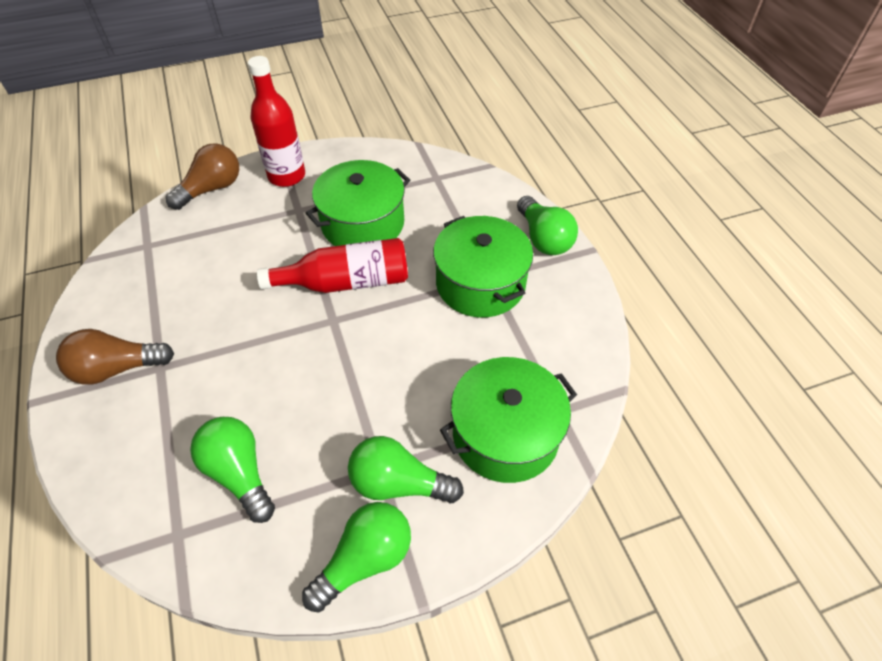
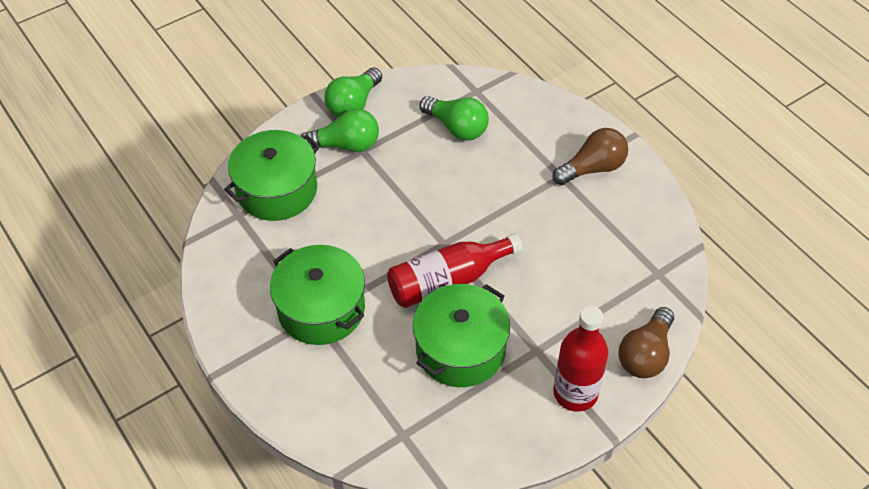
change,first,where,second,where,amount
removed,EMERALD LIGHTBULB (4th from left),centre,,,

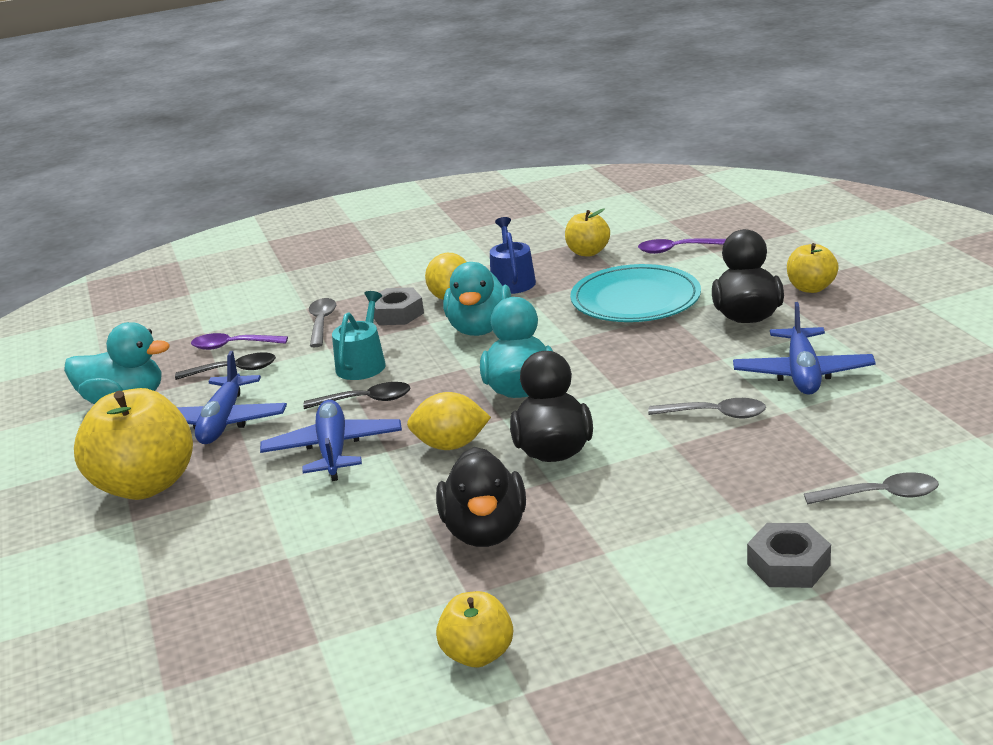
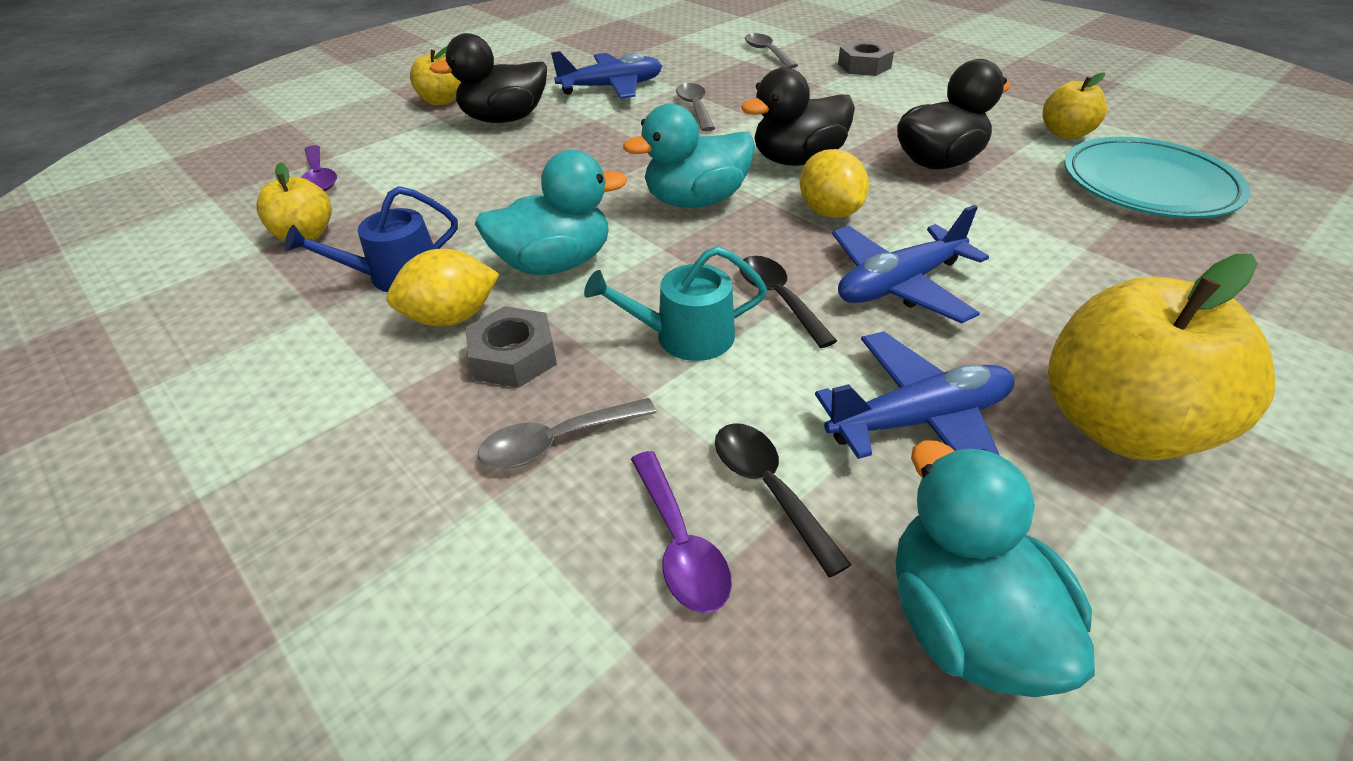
change,first,where,second,where,amount
moved,AQUA FLAT DISH,centre,,top right,

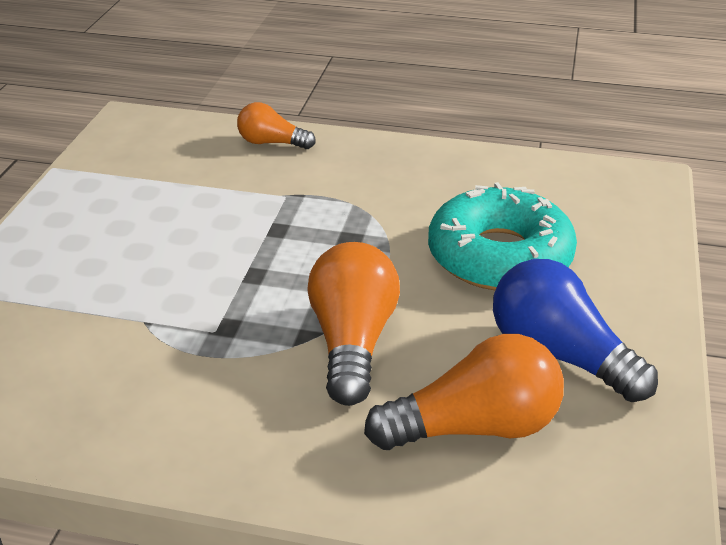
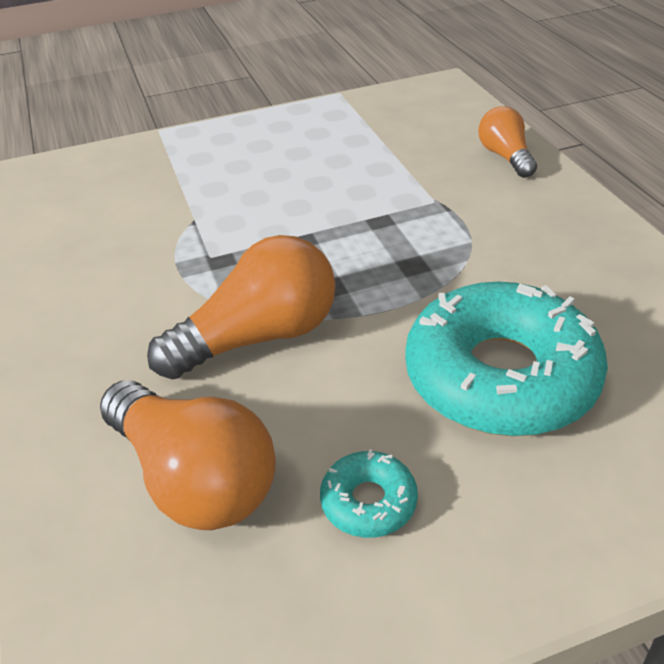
change,first,where,second,where,amount
replaced,COBALT LIGHTBULB,middle right,AQUA DOUGHNUT (1st from left),bottom centre,

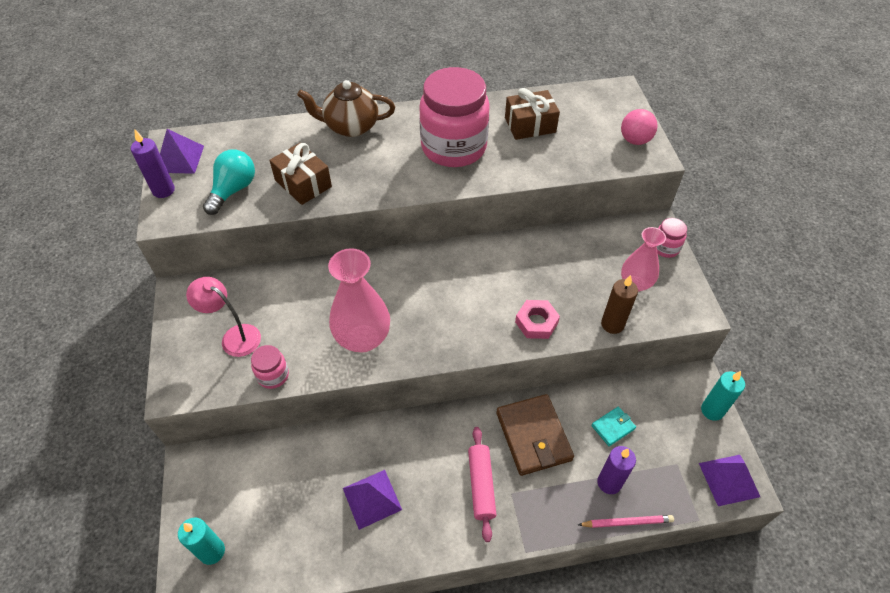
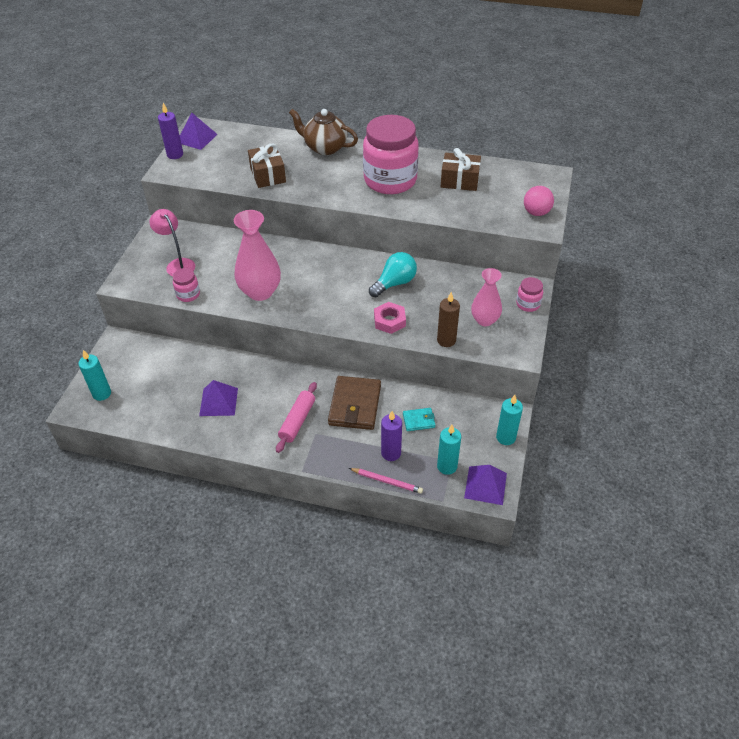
change,first,where,second,where,amount
moved,AQUA LIGHTBULB,top left,,centre,
added,,,AQUA CANDLE (2nd from left),centre,

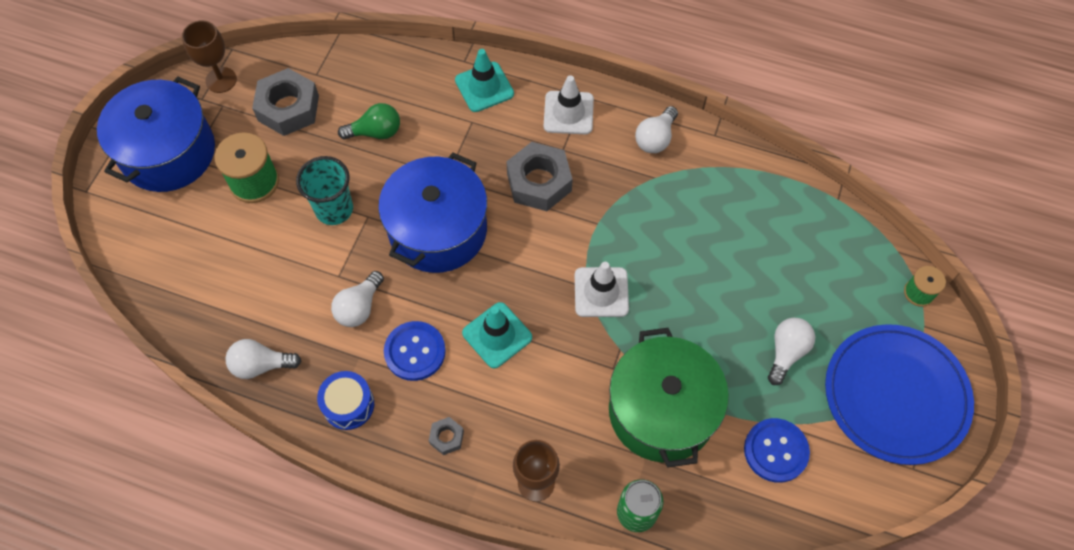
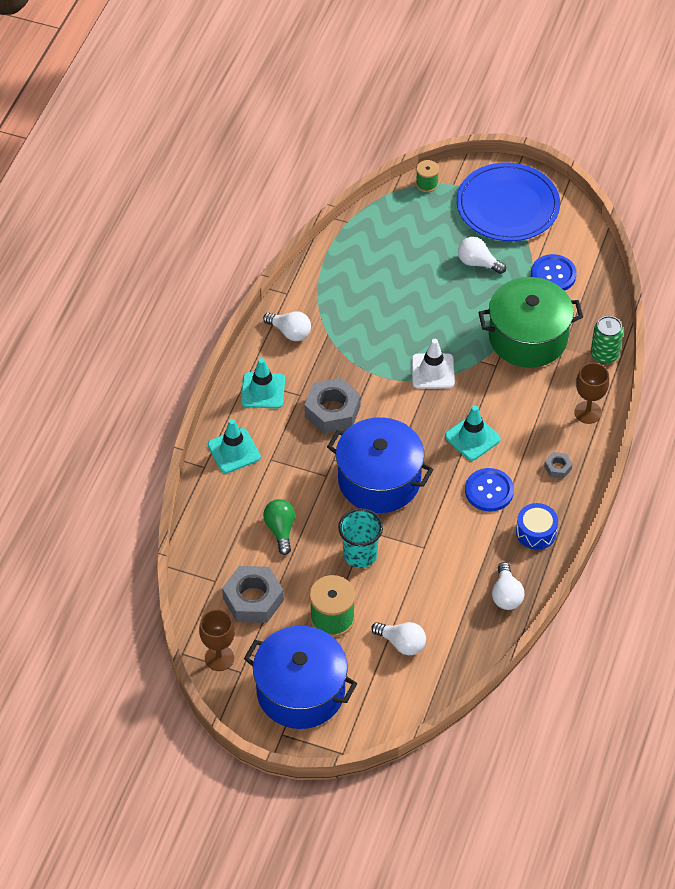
change,first,where,second,where,amount
moved,SNOW-WHITE LIGHTBULB (2nd from left),middle left,,bottom centre,
recoloured,SNOW-WHITE SAFETY CONE (1st from left),top centre,AQUA SAFETY CONE (2nd from left),centre,

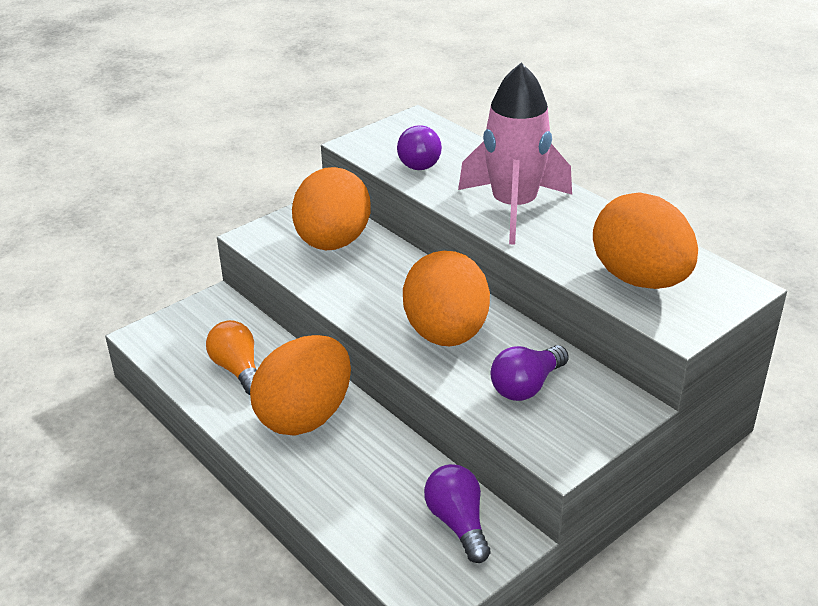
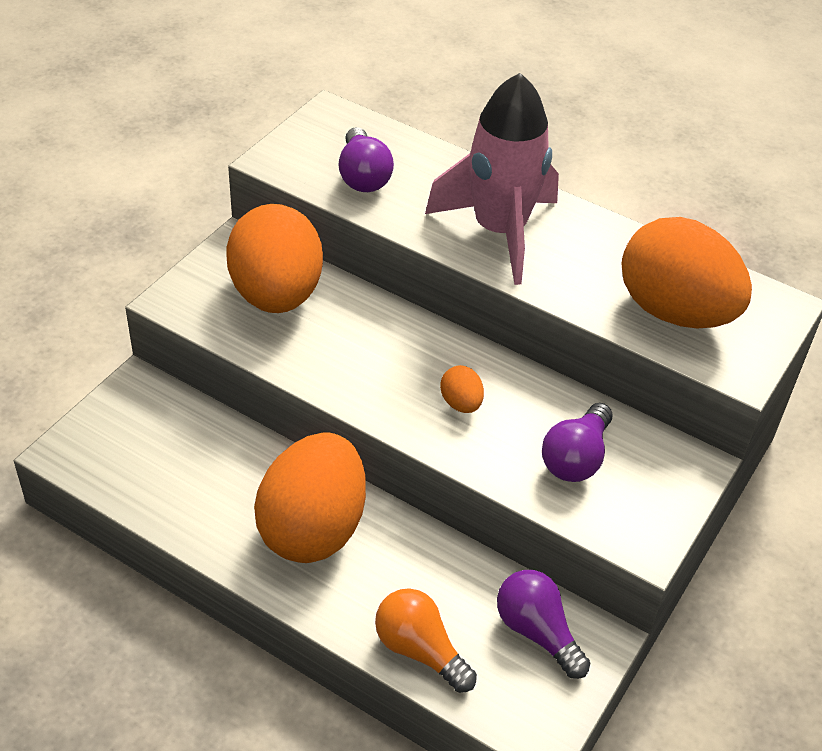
change,first,where,second,where,amount
moved,ORANGE LIGHTBULB,middle left,,bottom centre,
resized,ORANGE TOY EGG (3rd from left),centre,,centre,x0.41

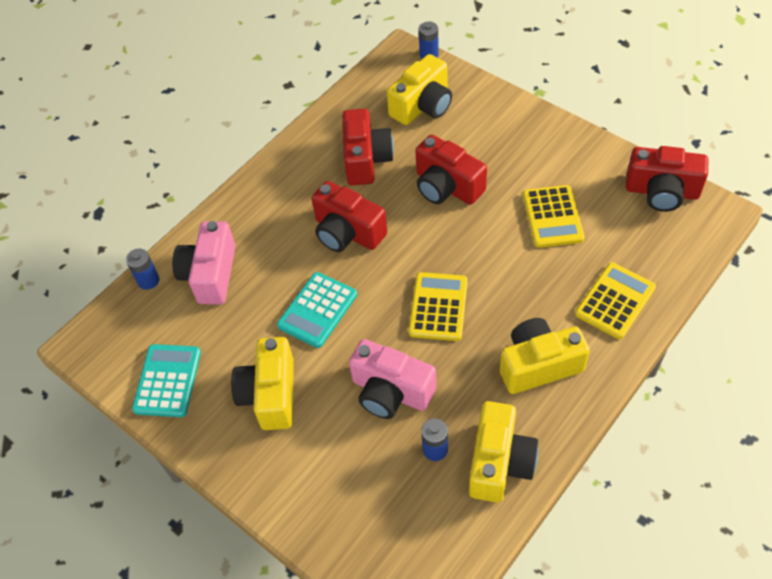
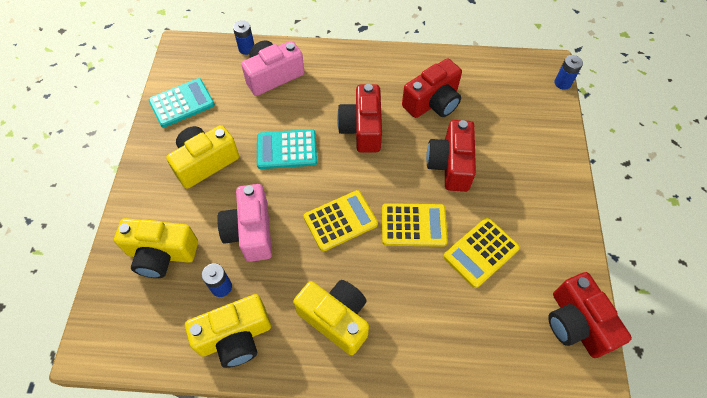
change,first,where,second,where,amount
moved,BRIGHT YELLOW COMPACT CAMERA (2nd from left in the first image),top centre,BRIGHT YELLOW COMPACT CAMERA (1st from left),middle left,
moved,BRIGHT YELLOW POCKET CALCULATOR (3rd from left in the first image),middle right,BRIGHT YELLOW POCKET CALCULATOR (2nd from left),centre,

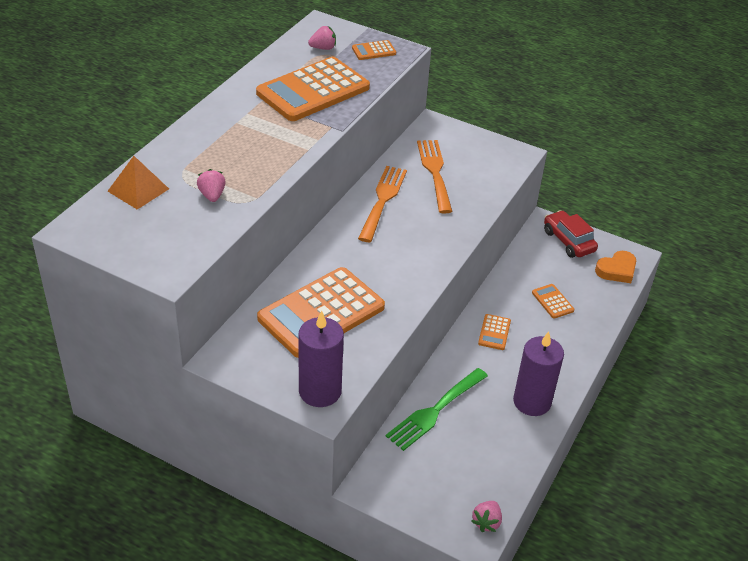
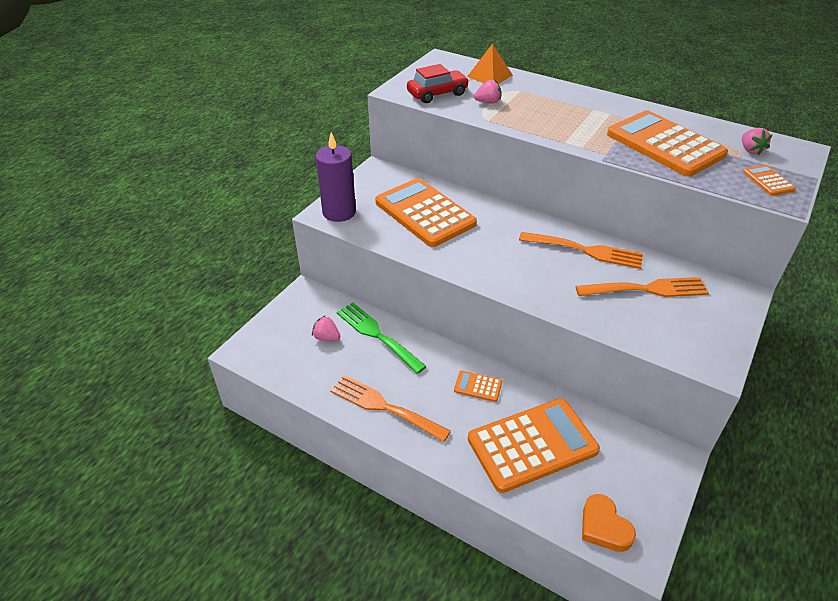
change,first,where,second,where,amount
moved,PINK BERRY (3rd from left in the first image),bottom centre,PINK BERRY (1st from left),centre,
replaced,ROYAL PURPLE CANDLE (2nd from left),middle right,ORANGE TABLE FORK (1st from left),bottom centre,
resized,ORANGE POCKET CALCULATOR (5th from left in the first image),middle right,ORANGE POCKET CALCULATOR (3rd from left),bottom centre,x2.39
moved,SCARLET TOY CAR,middle right,,top centre,

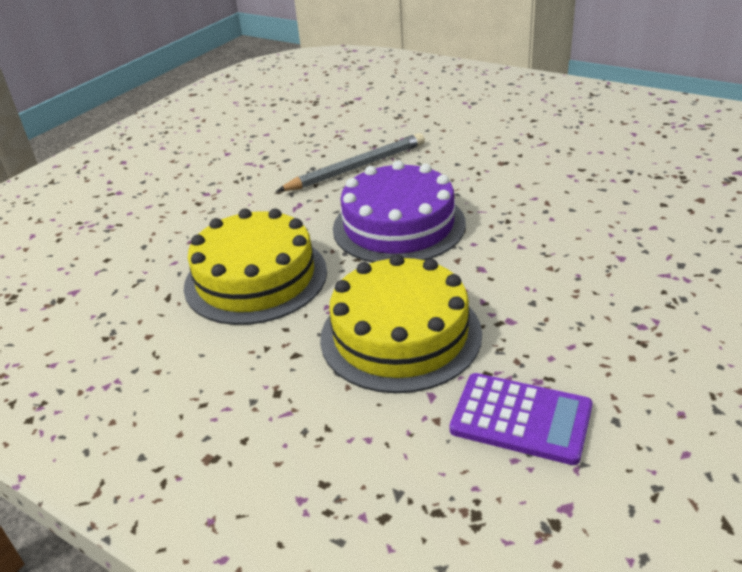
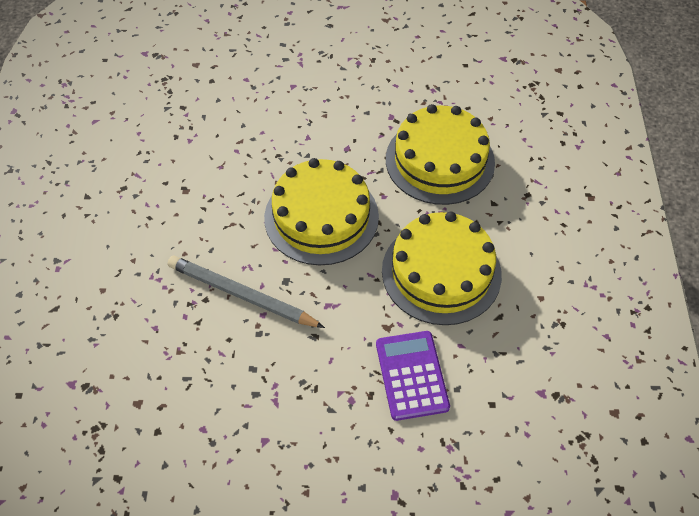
change,first,where,second,where,amount
recoloured,ROYAL PURPLE GATEAU,centre,BRIGHT YELLOW GATEAU (1st from left),centre,
moved,ROYAL PURPLE POCKET CALCULATOR,bottom right,,bottom centre,

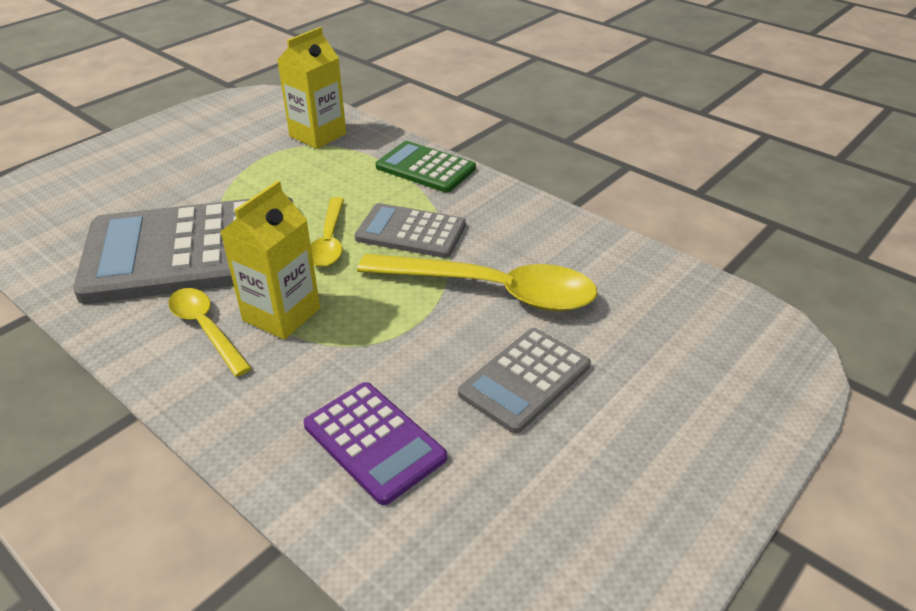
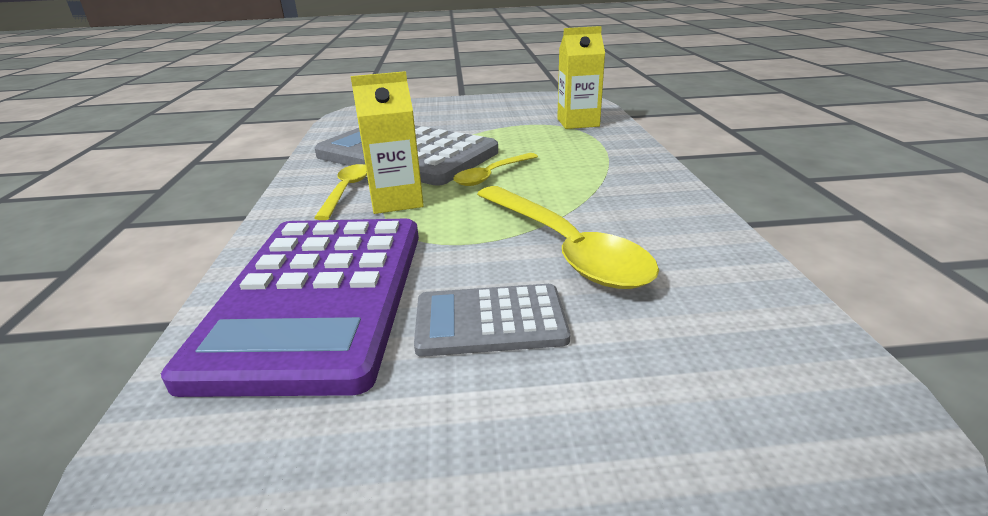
change,first,where,second,where,amount
resized,ROYAL PURPLE POCKET CALCULATOR,bottom centre,,middle left,x2.00
removed,GRAY POCKET CALCULATOR (2nd from left),centre,,,
removed,EMERALD POCKET CALCULATOR,top centre,,,

